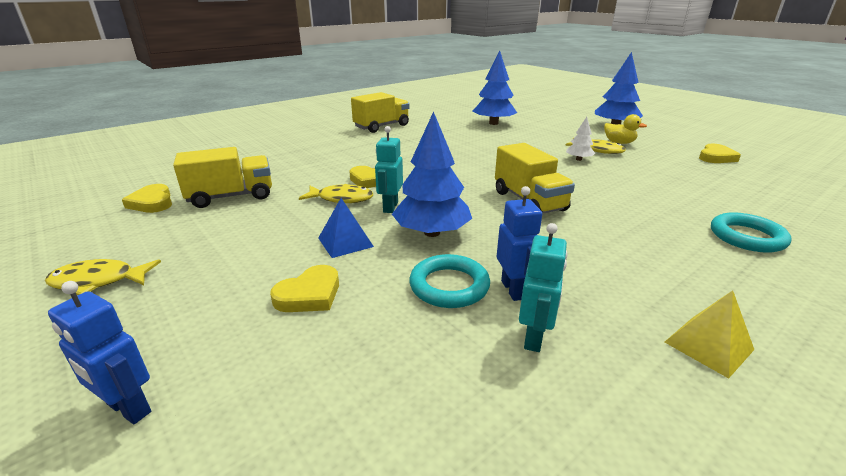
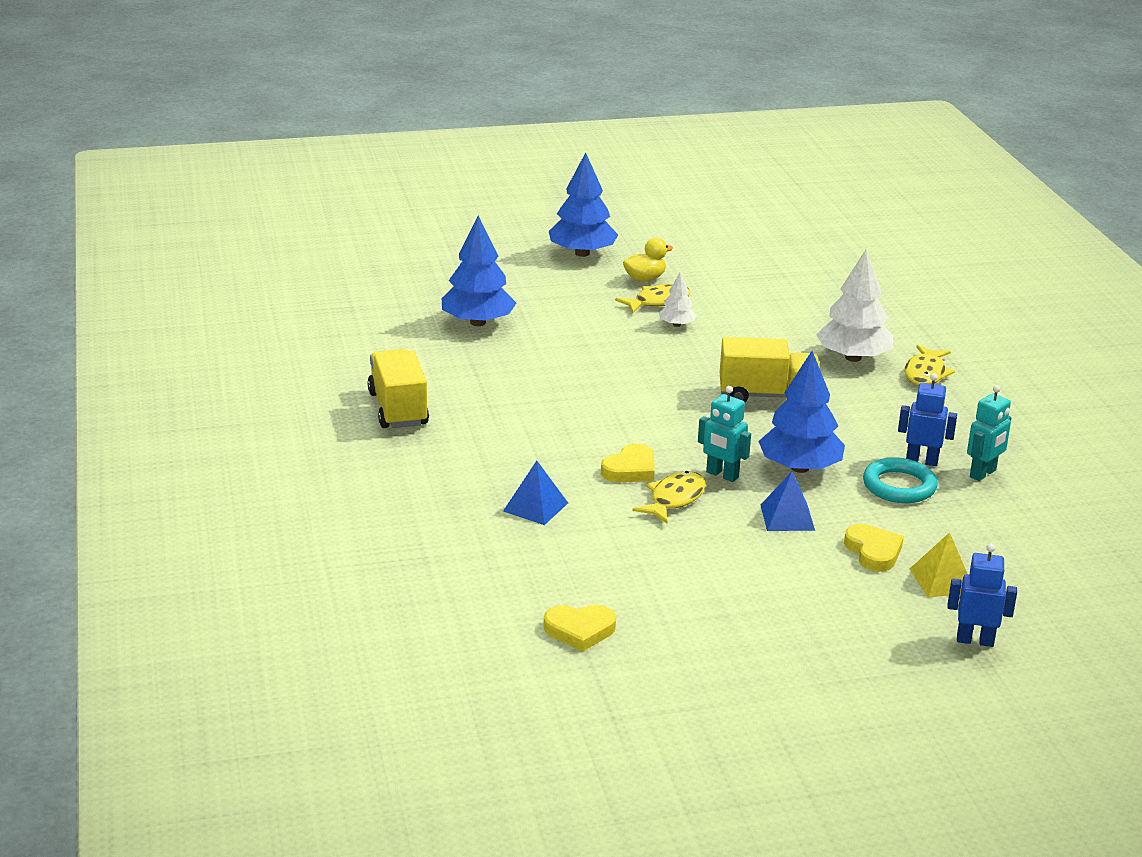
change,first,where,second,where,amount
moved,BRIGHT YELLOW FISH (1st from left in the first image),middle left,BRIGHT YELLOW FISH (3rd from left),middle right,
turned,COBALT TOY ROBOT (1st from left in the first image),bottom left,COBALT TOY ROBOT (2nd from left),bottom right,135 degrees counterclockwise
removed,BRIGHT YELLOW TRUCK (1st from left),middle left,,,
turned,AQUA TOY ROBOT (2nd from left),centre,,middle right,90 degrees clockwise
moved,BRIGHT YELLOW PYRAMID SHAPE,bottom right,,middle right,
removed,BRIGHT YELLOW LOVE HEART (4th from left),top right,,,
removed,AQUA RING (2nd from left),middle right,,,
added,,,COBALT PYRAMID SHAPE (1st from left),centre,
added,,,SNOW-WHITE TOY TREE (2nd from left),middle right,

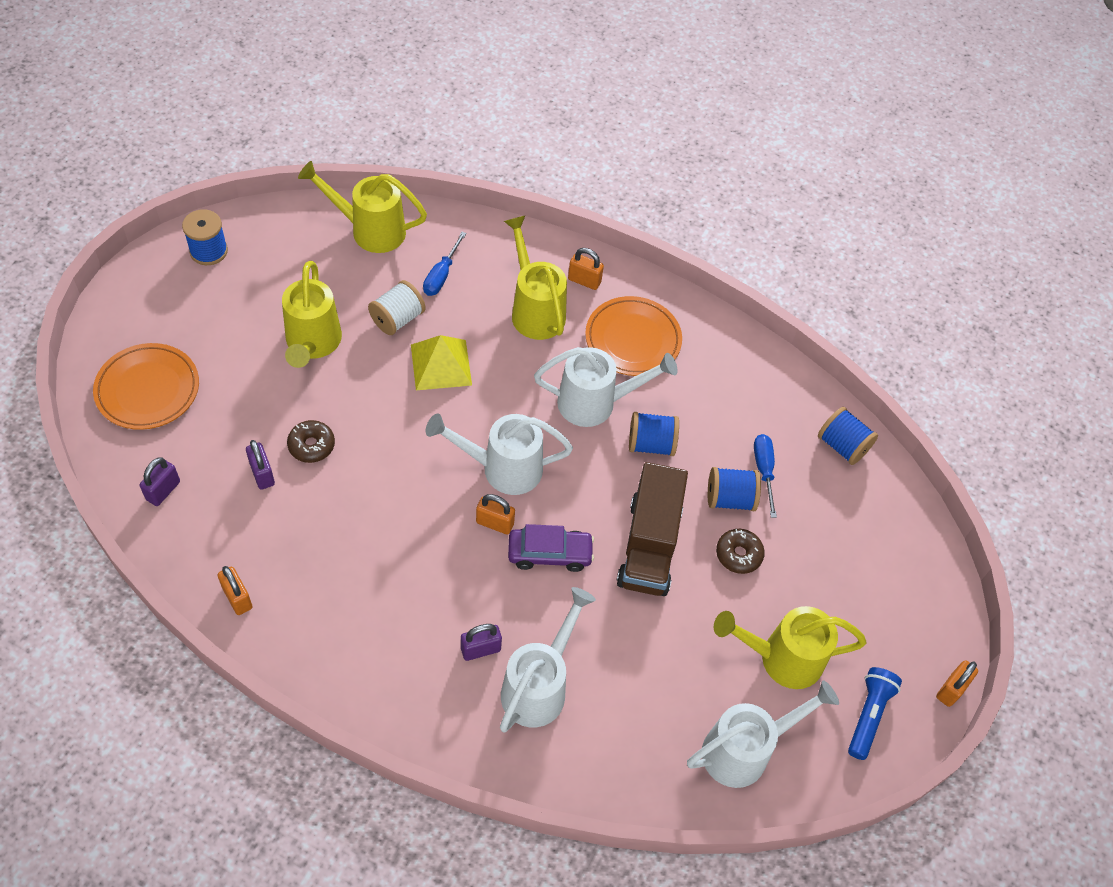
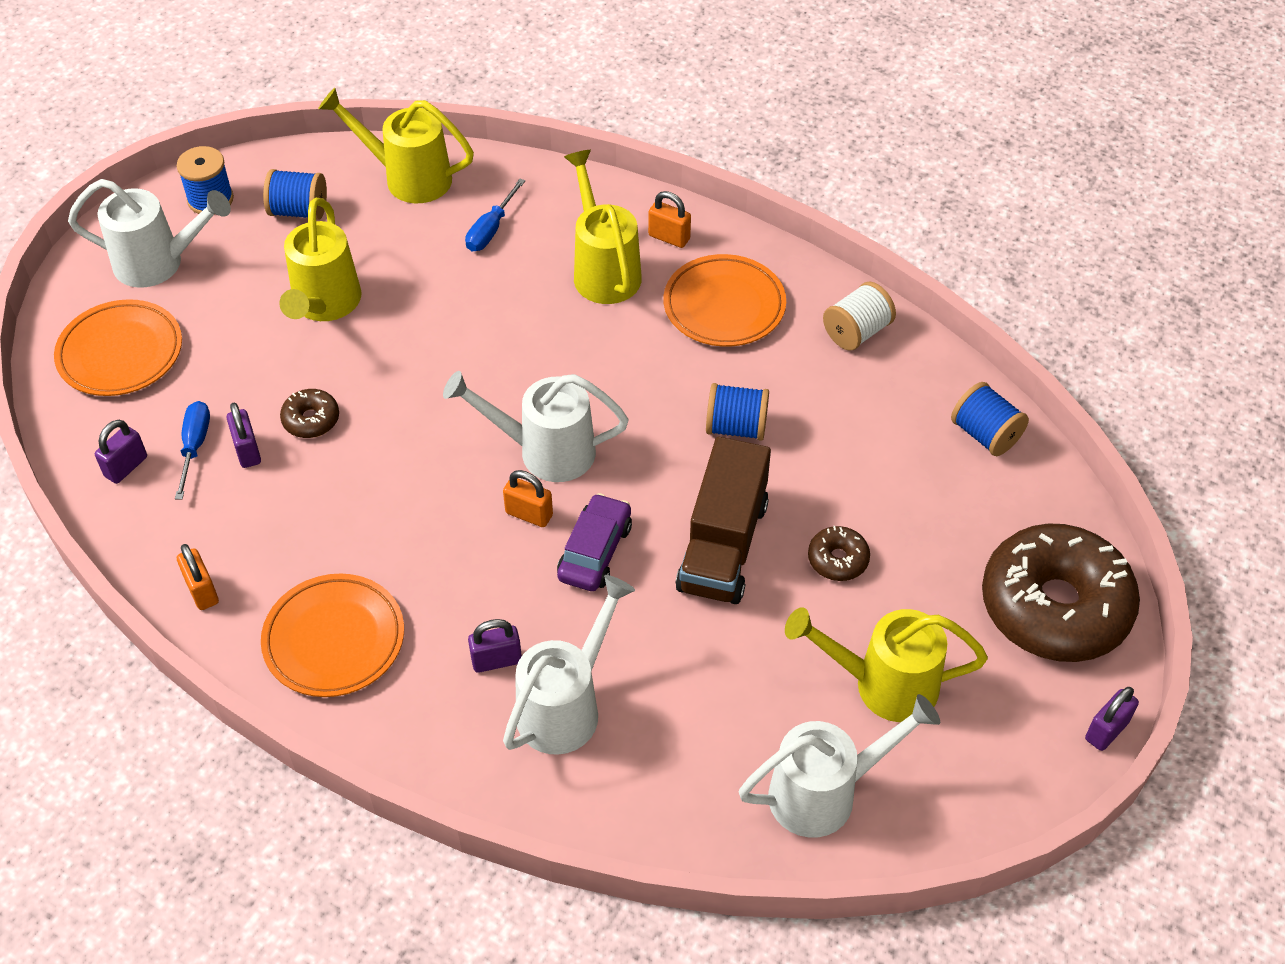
change,first,where,second,where,amount
moved,SNOW-WHITE REEL OF THREAD,centre,,top right,
removed,BRIGHT YELLOW PYRAMID SHAPE,centre,,,
turned,ROYAL PURPLE TOY CAR,centre,,centre,75 degrees counterclockwise
moved,SNOW-WHITE SPRINKLING CAN (3rd from left in the first image),centre,SNOW-WHITE SPRINKLING CAN (1st from left),top left,
moved,COBALT REEL OF THREAD (3rd from left in the first image),centre,COBALT REEL OF THREAD (2nd from left),top left,
moved,COBALT HAND SCREWDRIVER (2nd from left in the first image),middle right,COBALT HAND SCREWDRIVER (1st from left),middle left,
removed,COBALT FLASHLIGHT,bottom right,,,
recoloured,ORANGE PADLOCK (4th from left),bottom right,ROYAL PURPLE PADLOCK (4th from left),bottom right,
added,,,ORANGE FLAT DISH (2nd from left),middle left,
added,,,RUSSET DOUGHNUT (3rd from left),middle right,

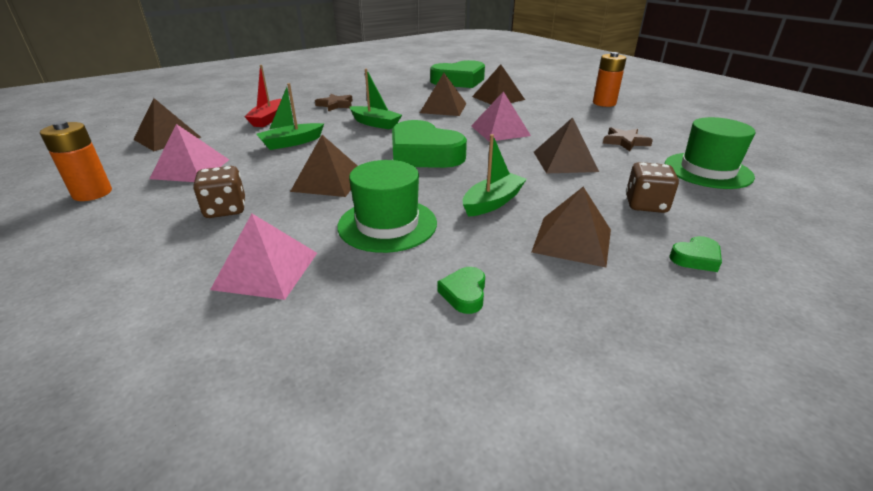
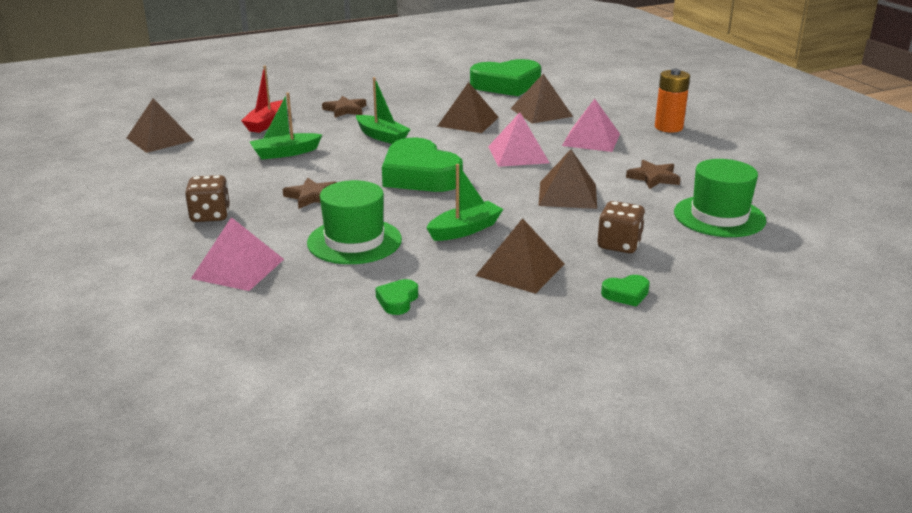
change,first,where,second,where,amount
removed,ORANGE POWER CELL (1st from left),top left,,,
moved,PINK PYRAMID SHAPE (1st from left in the first image),top left,PINK PYRAMID SHAPE (3rd from left),top centre,
replaced,RUSSET PYRAMID SHAPE (2nd from left),centre,RUSSET FIVE-POINTED STAR (1st from left),centre,

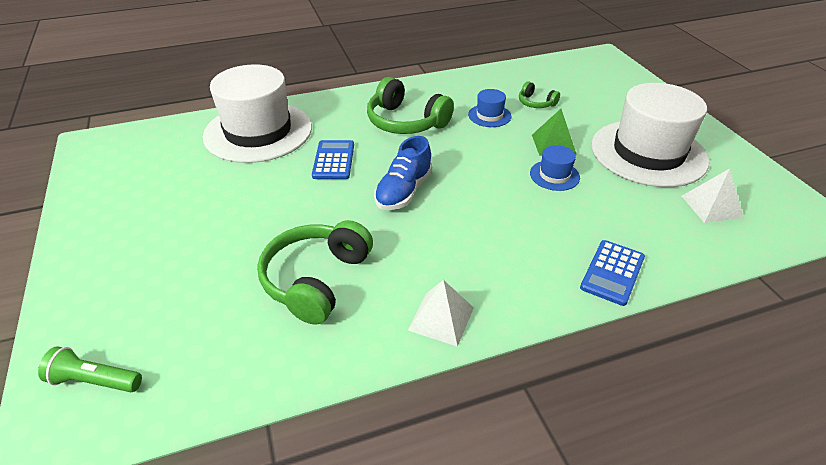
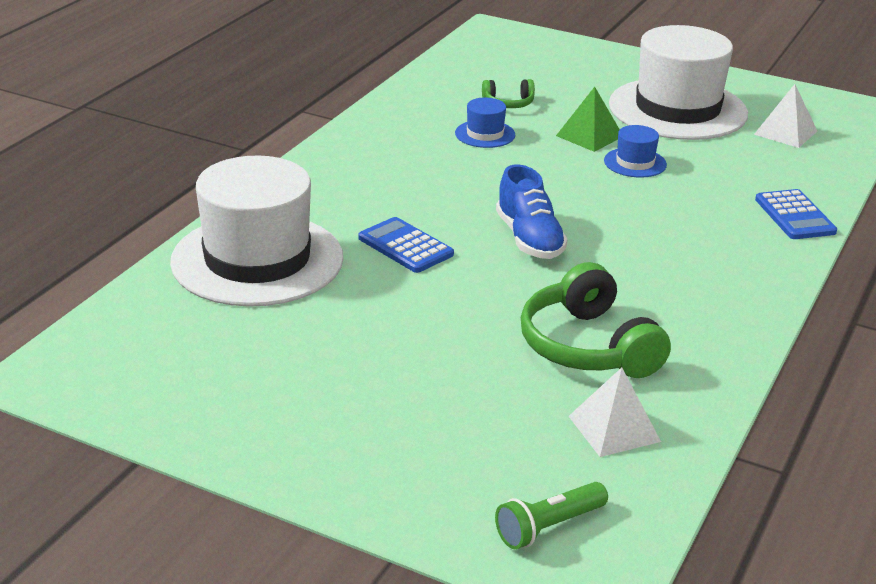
change,first,where,second,where,amount
removed,EMERALD HEADPHONES (2nd from left),top centre,,,
moved,SNOW-WHITE PYRAMID SHAPE (1st from left),bottom centre,,bottom right,

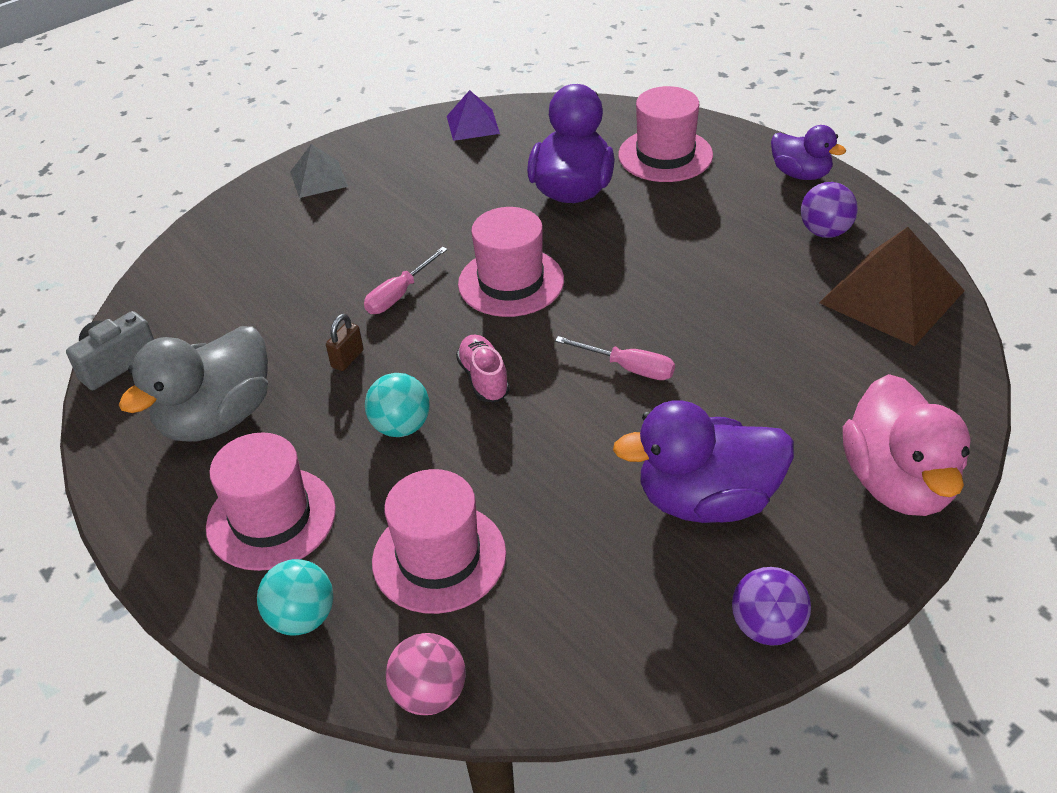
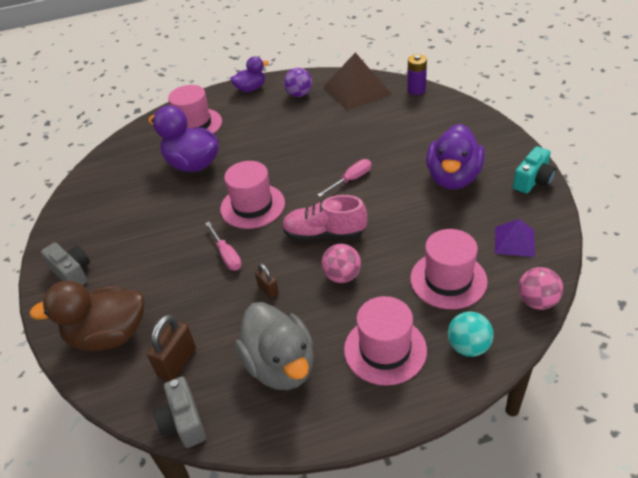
change,first,where,second,where,amount
replaced,GRAY PYRAMID SHAPE,top left,GRAY COMPACT CAMERA (1st from left),middle left,
recoloured,AQUA BALL (2nd from left),centre,PINK BALL (1st from left),centre,
moved,ROYAL PURPLE PYRAMID SHAPE,top centre,,middle right,
resized,PINK LACE-UP SHOE,centre,,centre,x1.53
replaced,ROYAL PURPLE BALL (1st from left),bottom right,AQUA COMPACT CAMERA,middle right,
removed,PINK TOY DUCK,middle right,,,
added,,,RUSSET TOY DUCK,middle left,
added,,,RUSSET PADLOCK (1st from left),bottom left,
added,,,ROYAL PURPLE POWER CELL,top centre,

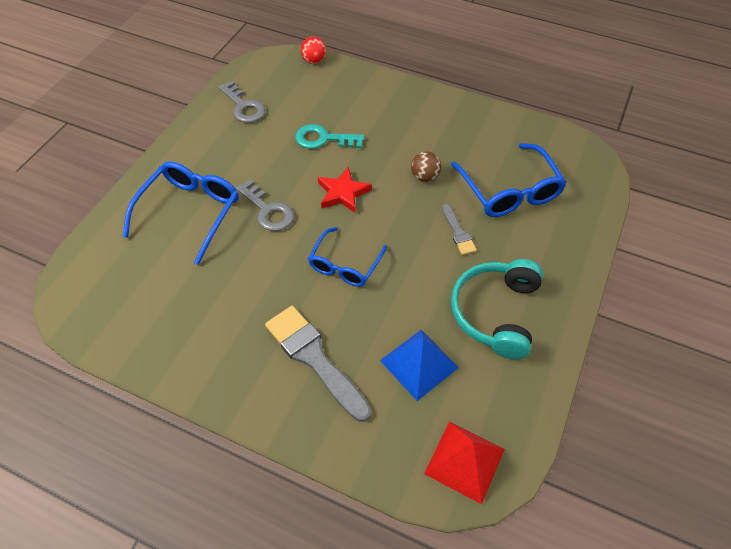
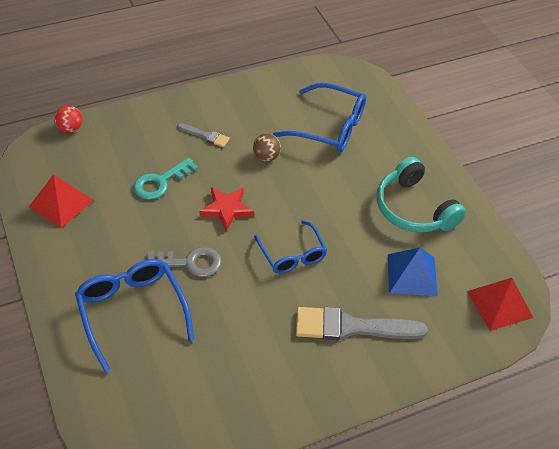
change,first,where,second,where,amount
replaced,GRAY LATCHKEY (1st from left),top left,SCARLET PYRAMID SHAPE (1st from left),middle left,
moved,GRAY PAINTBRUSH (2nd from left in the first image),centre,GRAY PAINTBRUSH (1st from left),top centre,

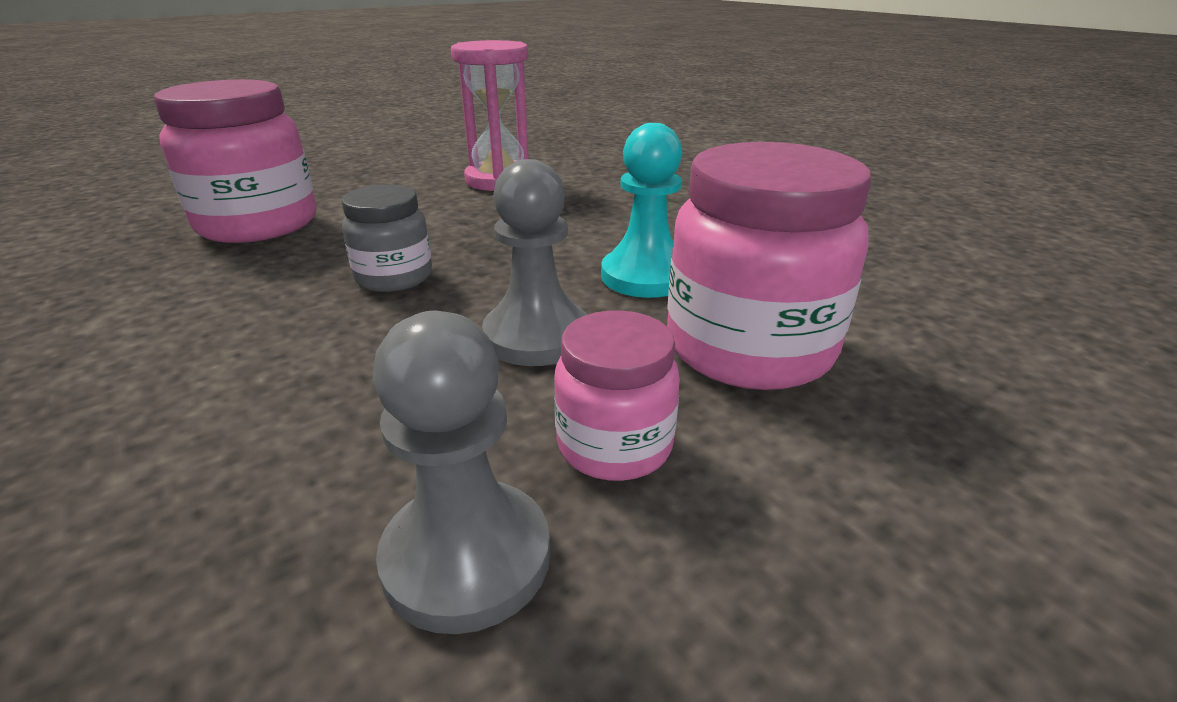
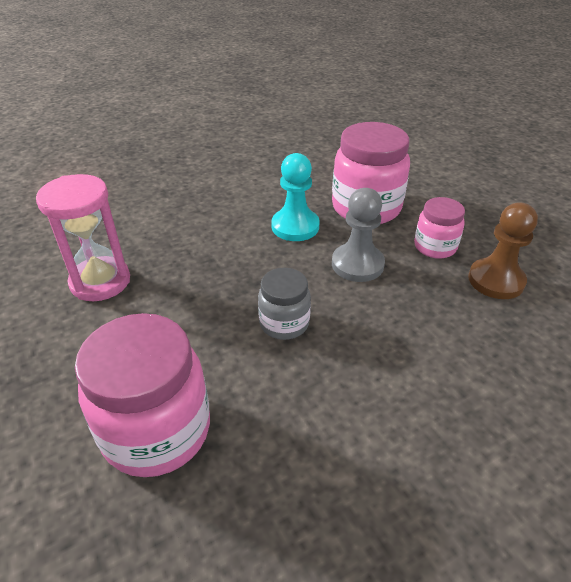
change,first,where,second,where,amount
recoloured,GRAY GAME PAWN (1st from left),bottom centre,RUSSET GAME PAWN,middle right,

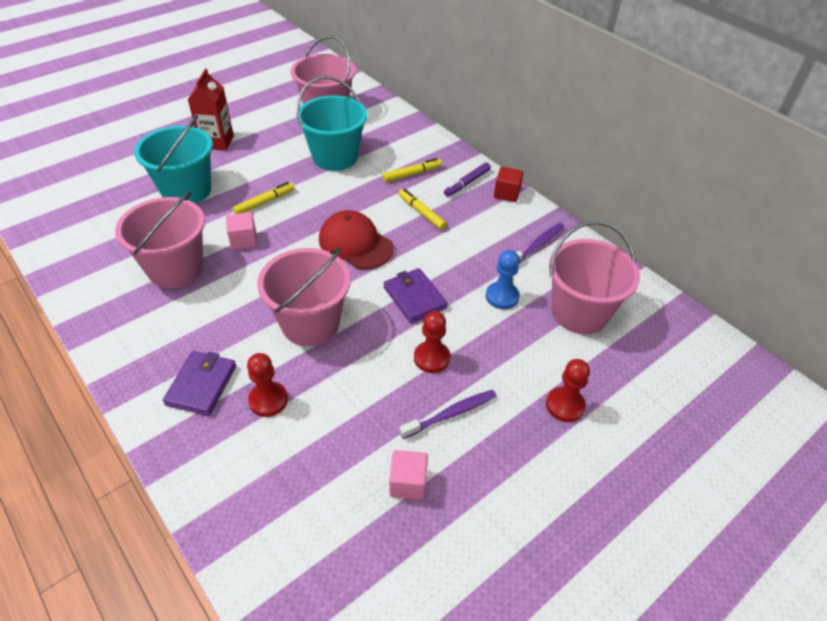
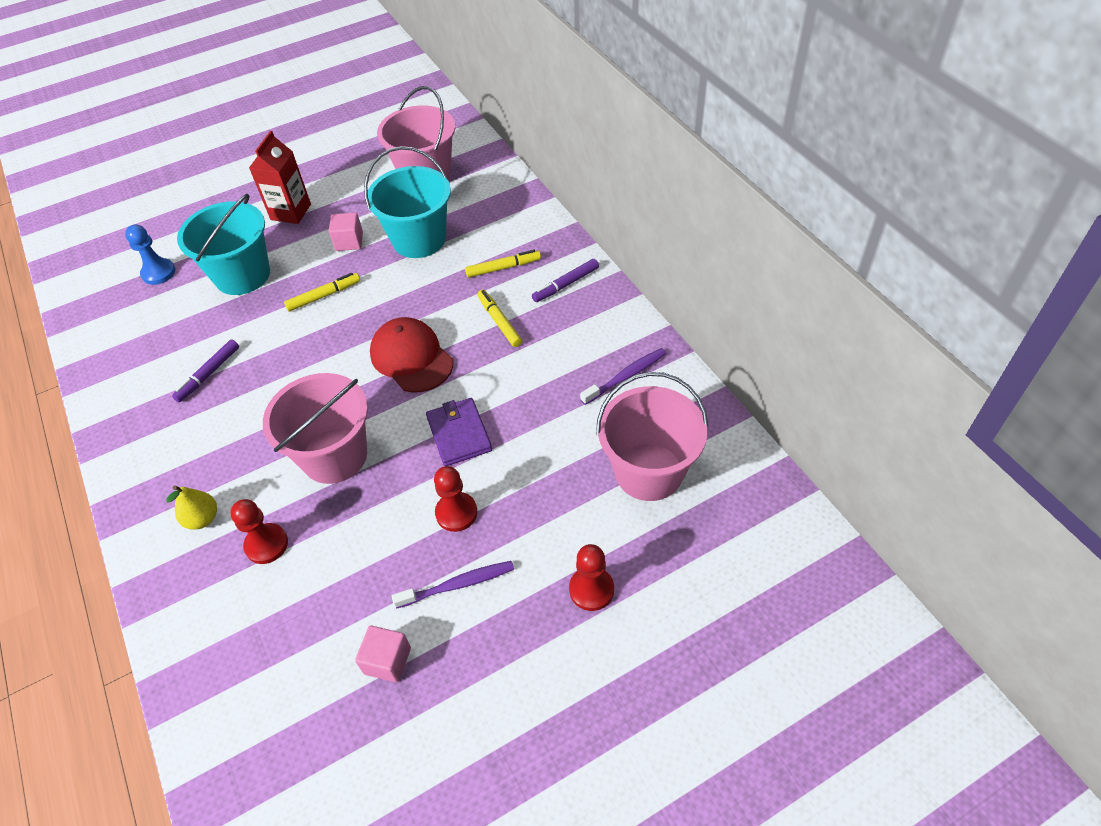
change,first,where,second,where,amount
replaced,PINK SAND BUCKET (1st from left),middle left,ROYAL PURPLE MARKER (1st from left),middle left,
replaced,ROYAL PURPLE CARD WALLET (1st from left),middle left,BRIGHT YELLOW TOY PEAR,middle left,
moved,PINK SOLID CUBE (1st from left),middle left,,top left,
moved,COBALT GAME PAWN,centre,,top left,
removed,SCARLET SOLID CUBE,top centre,,,

